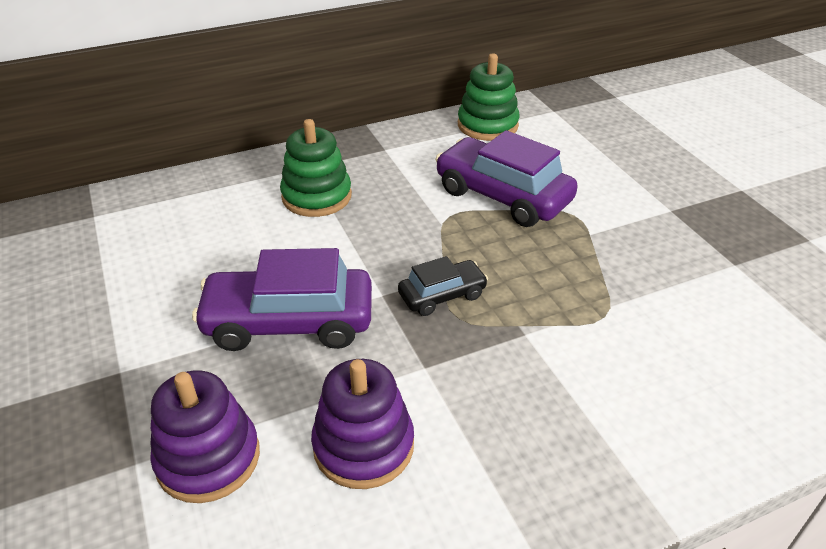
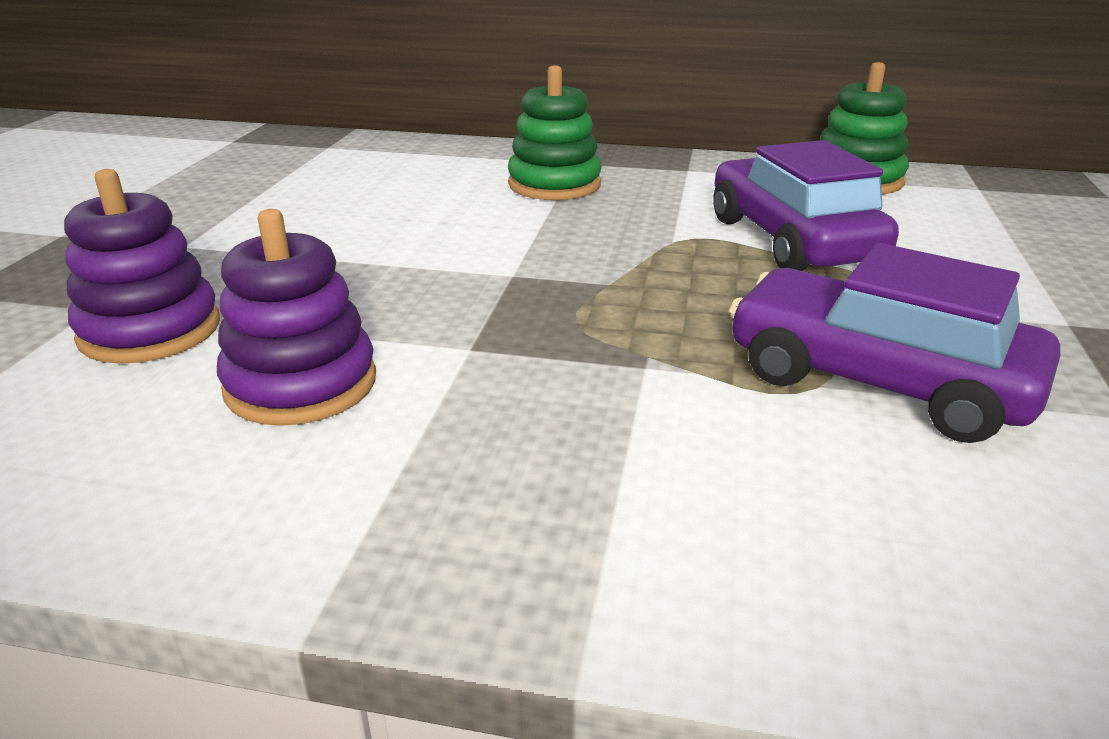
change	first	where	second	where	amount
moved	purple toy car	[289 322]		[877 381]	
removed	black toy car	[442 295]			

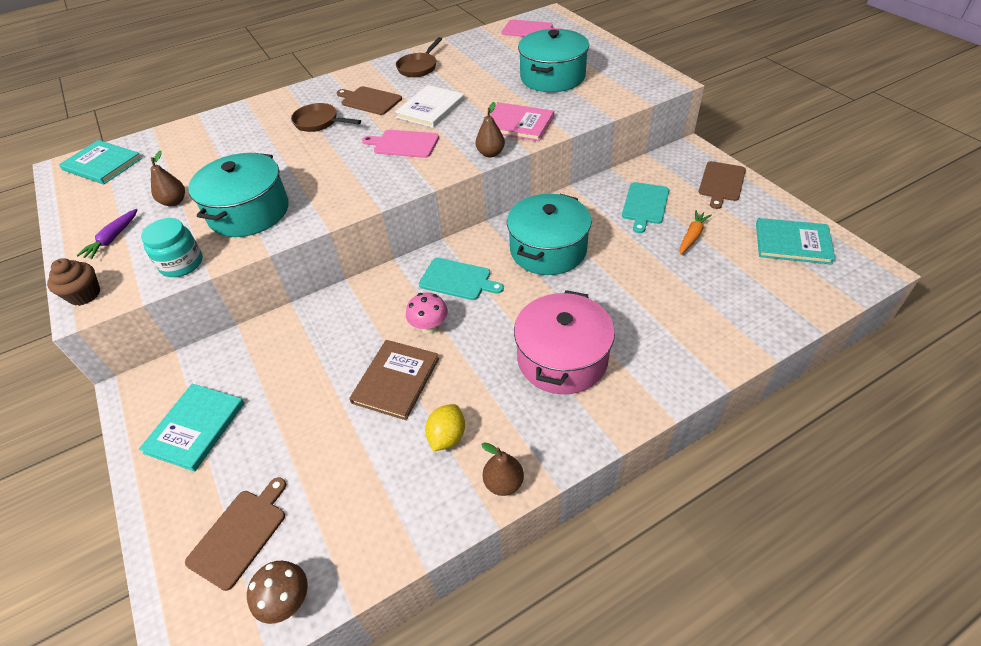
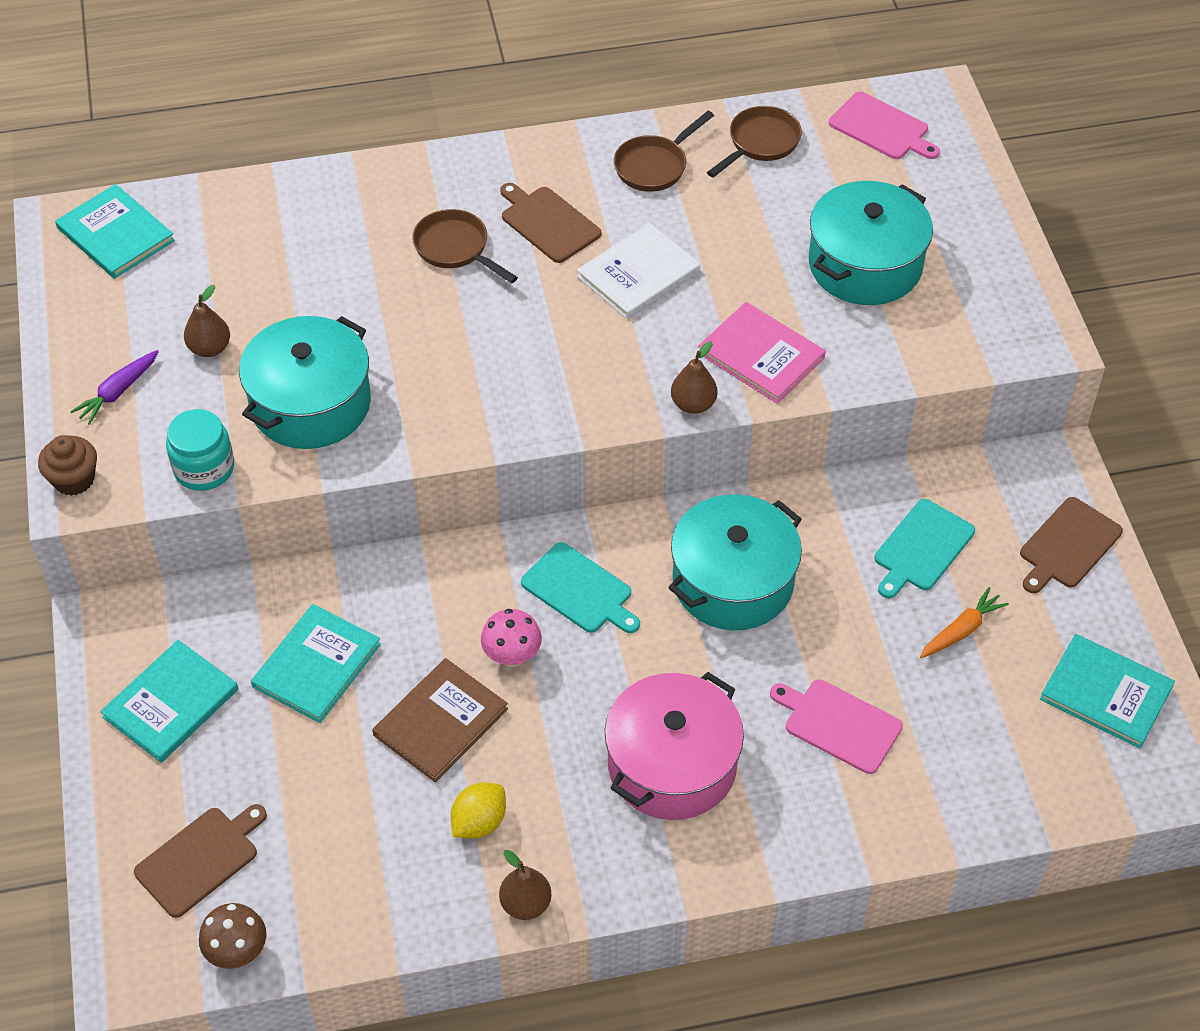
change	first	where	second	where	amount
added			turquoise hardback	[316 665]	
added			brown pan	[760 143]	
moved	pink bread board	[404 144]		[839 725]	

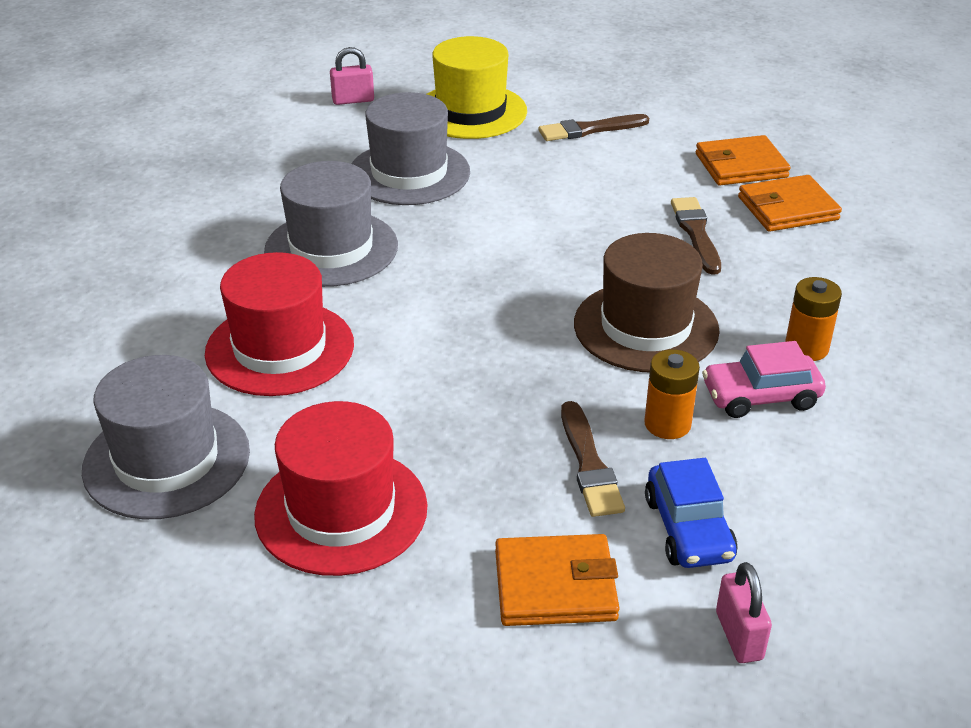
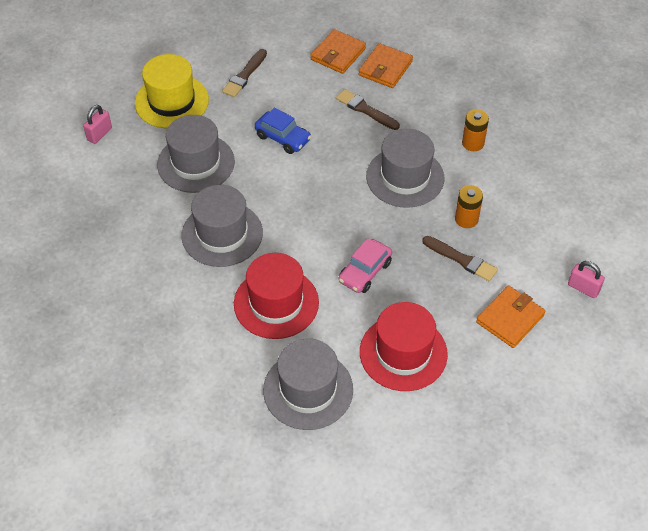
change	first	where	second	where	amount
moved	cobalt toy car	[688 529]		[283 138]	
moved	pink toy car	[760 396]		[365 272]	
recoloured	brown tall hat	[646 327]	gray tall hat	[405 177]	

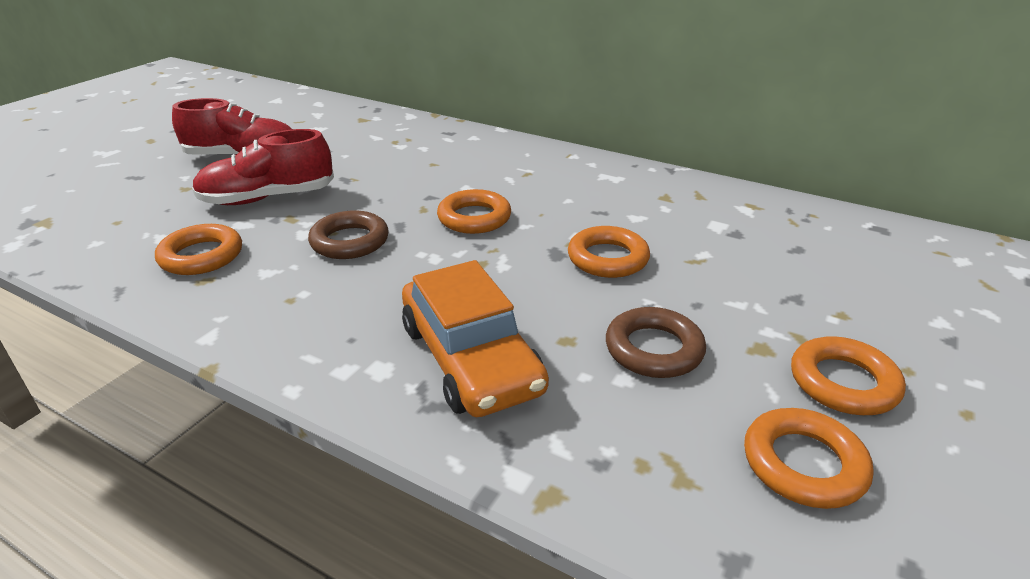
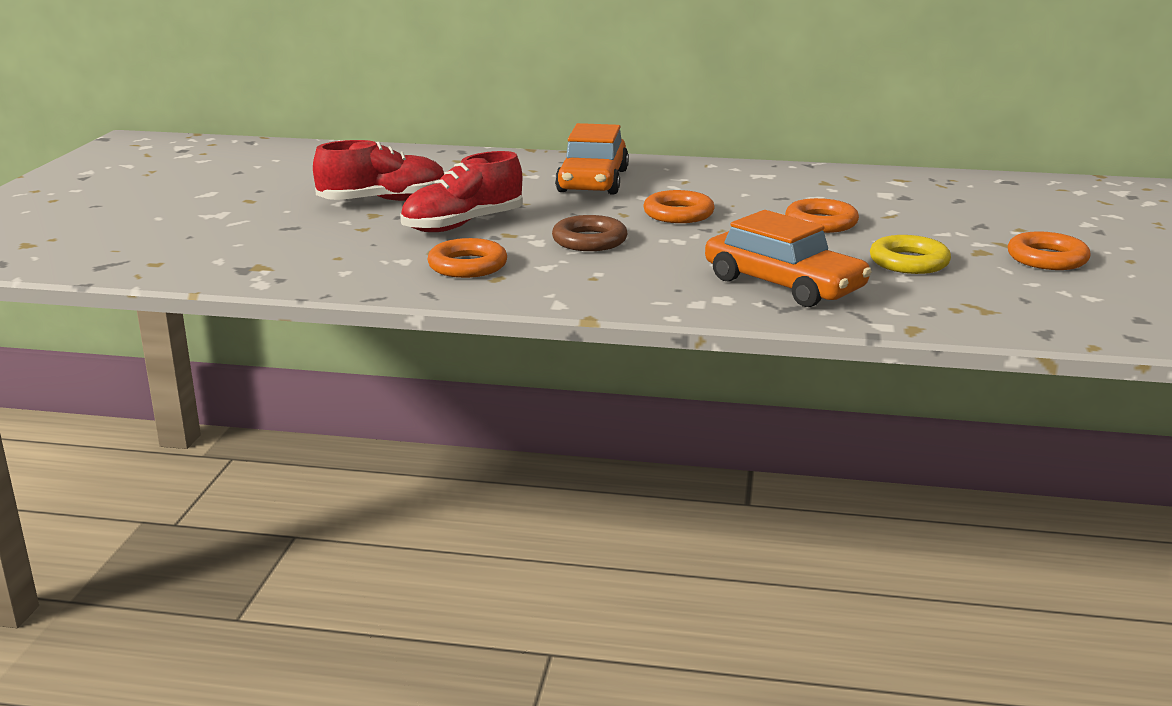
change	first	where	second	where	amount
added			bright orange toy car	[593 181]	
recoloured	brown ring	[654 349]	yellow ring	[909 262]	
removed	bright orange ring	[803 464]			

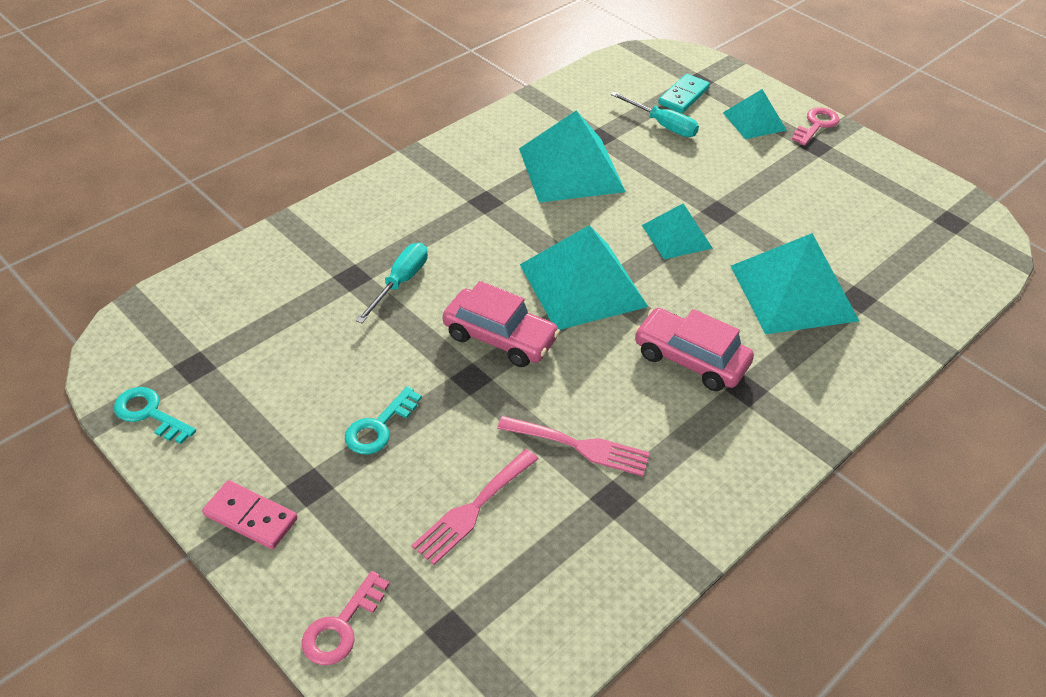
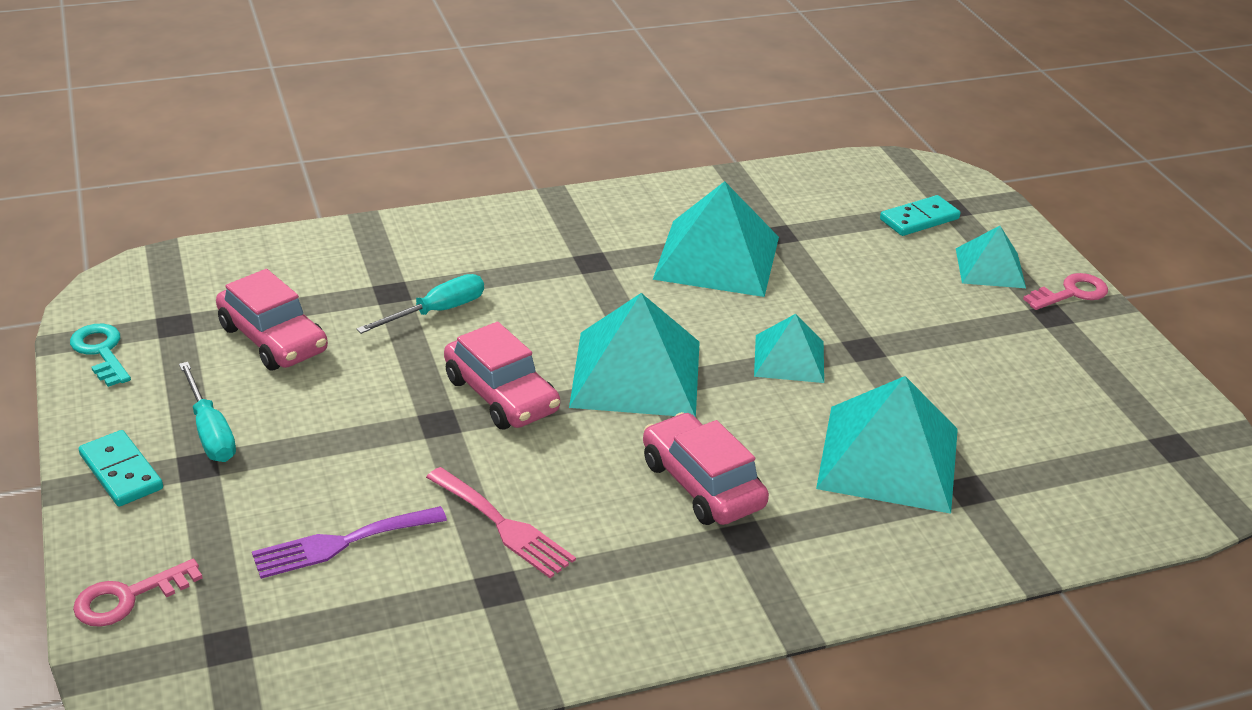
change	first	where	second	where	amount
recoloured	pink domino tile	[250 517]	turquoise domino tile	[121 472]	
moved	turquoise flat screwdriver	[662 125]		[210 432]	
added			pink toy car	[273 339]	
recoloured	pink table fork	[473 509]	purple table fork	[341 543]	
removed	turquoise key	[379 427]			

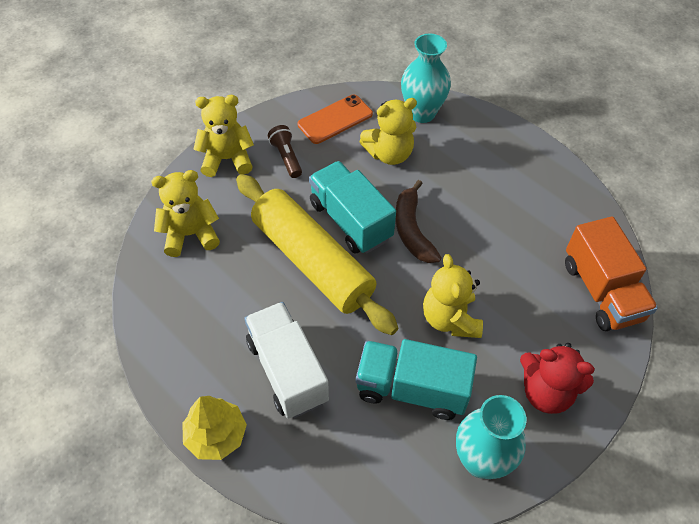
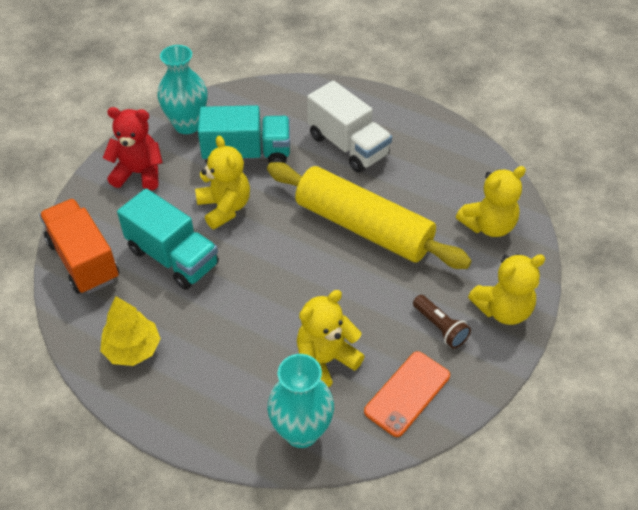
change	first	where	second	where	amount
moved	yellow tree	[216 435]		[132 349]	
moved	turquoise truck	[350 221]		[173 257]	
removed	brown banana	[412 230]			

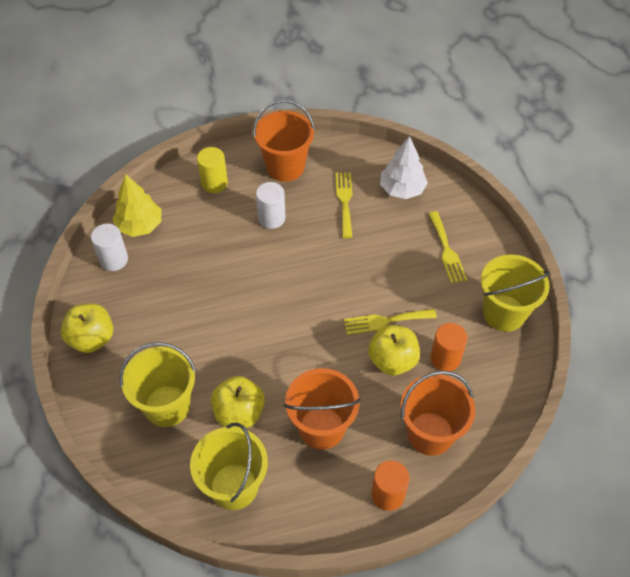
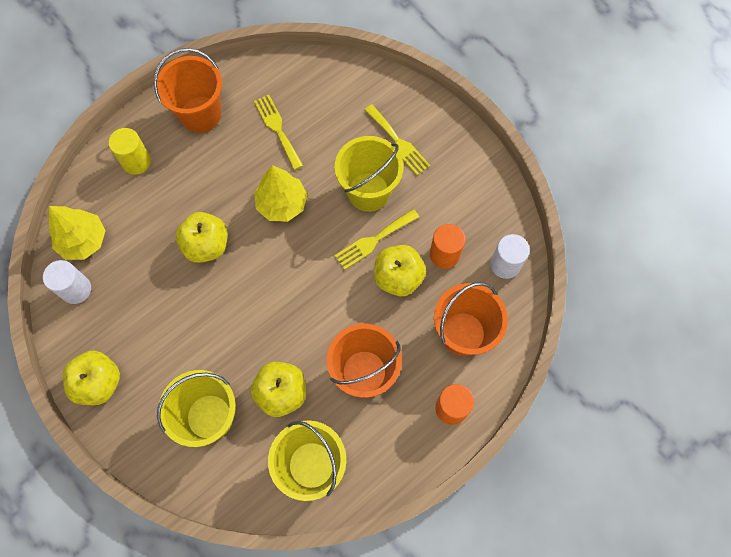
change	first	where	second	where	amount
added			yellow toy apple	[206 245]	
added			yellow tree	[282 204]	
moved	yellow bucket	[504 313]		[368 192]	
moved	snow-white cylinder	[271 218]		[505 264]	
removed	snow-white tree	[402 189]			

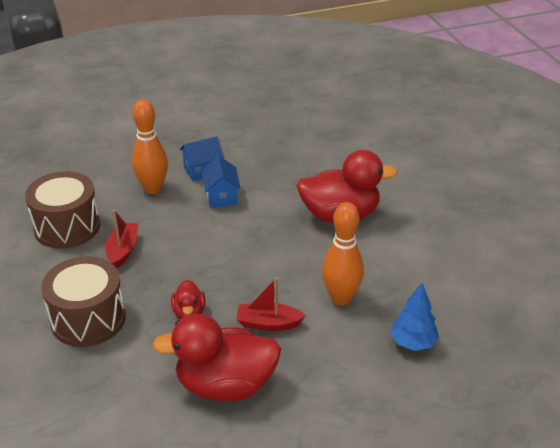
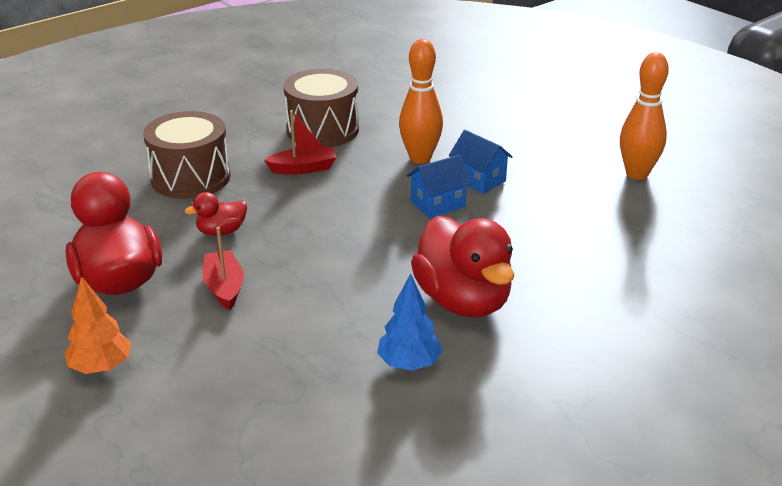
change	first	where	second	where	amount
added			bright orange tree	[101 367]	
moved	cobalt tree	[413 342]		[409 364]	
moved	bright orange tenpin	[341 298]		[637 174]	

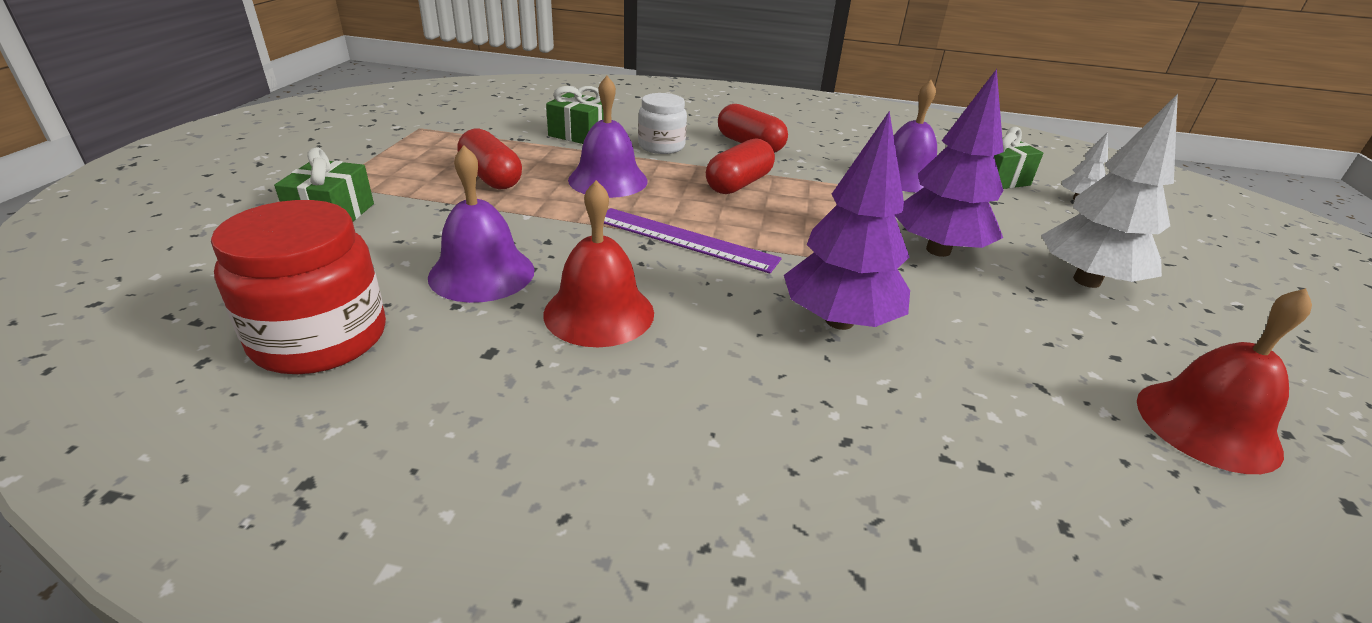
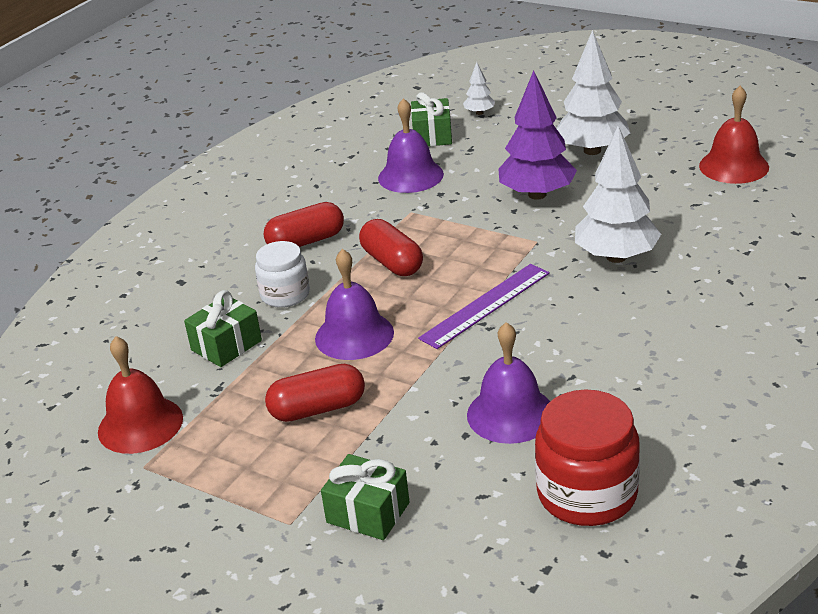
change	first	where	second	where	amount
moved	crimson school bell	[599 313]		[140 424]	
recoloured	purple tree	[839 321]	snow-white tree	[616 257]	

